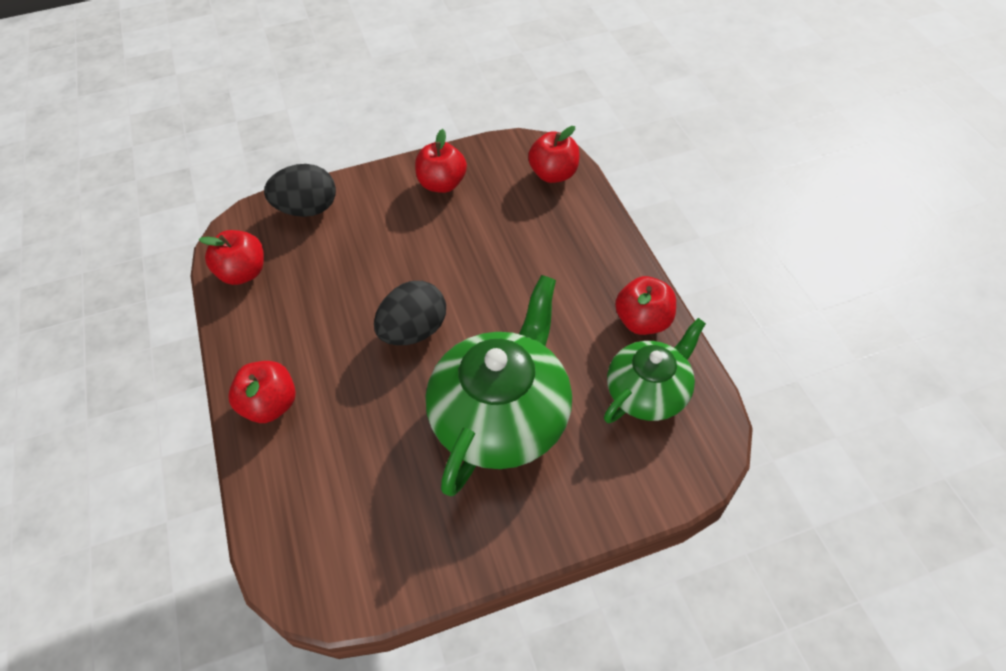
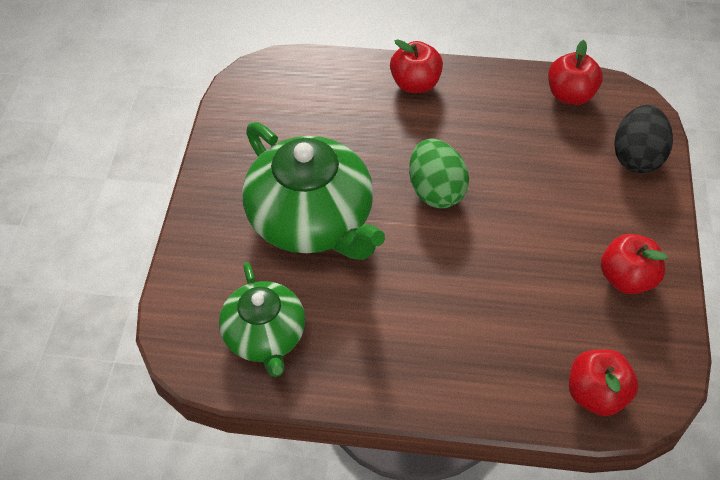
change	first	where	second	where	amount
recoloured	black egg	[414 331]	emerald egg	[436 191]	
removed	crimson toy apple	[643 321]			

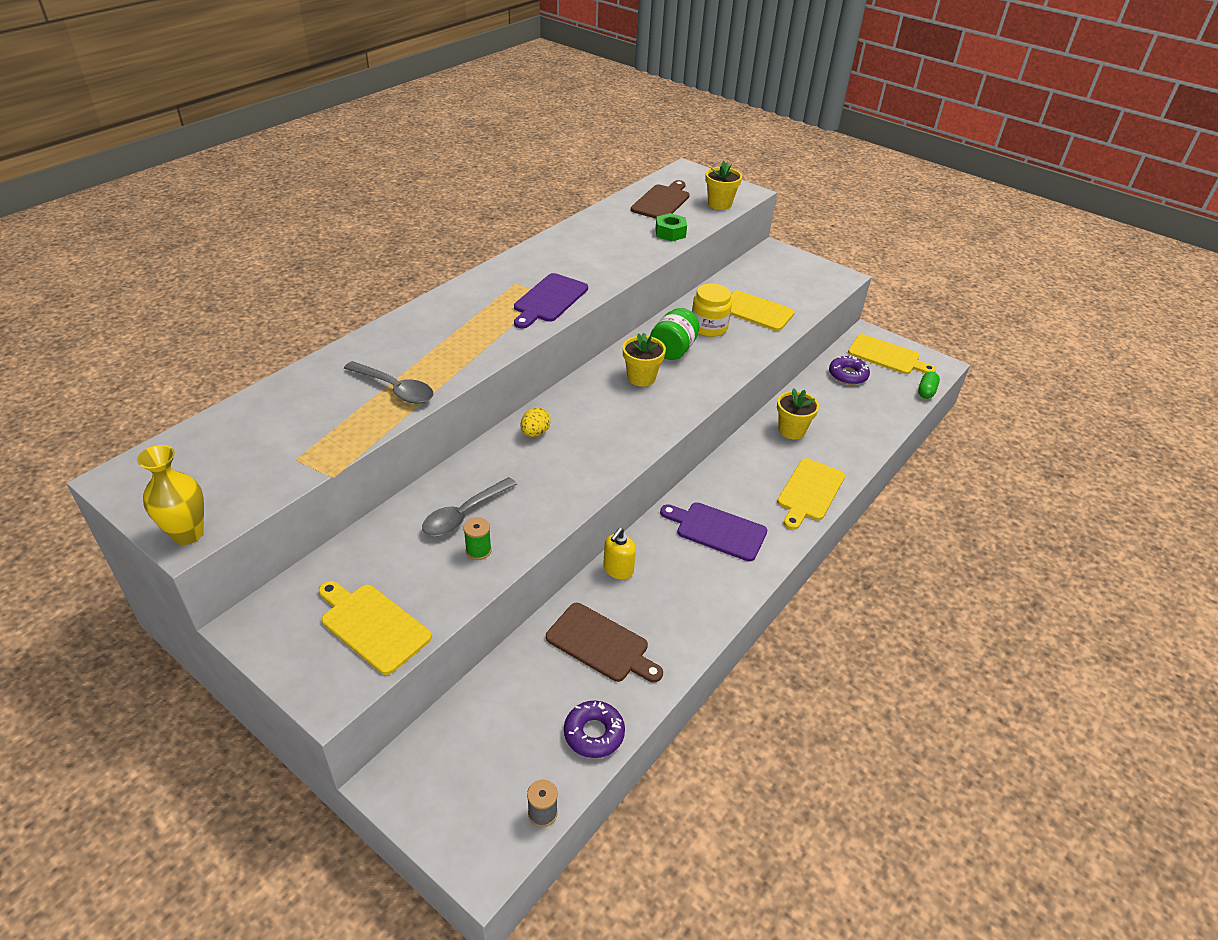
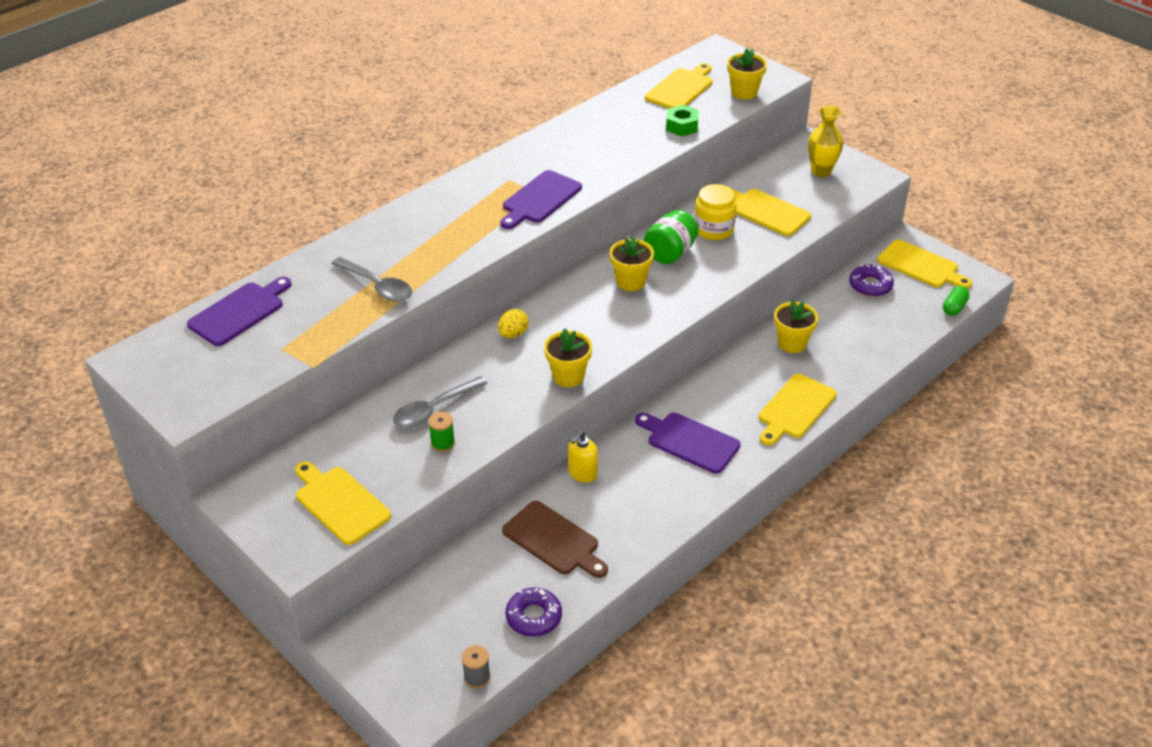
change	first	where	second	where	amount
added			purple bread board	[239 312]	
added			yellow plant pot	[568 376]	
recoloured	brown bread board	[662 201]	yellow bread board	[681 88]	
moved	yellow tall vase	[188 534]		[821 171]	

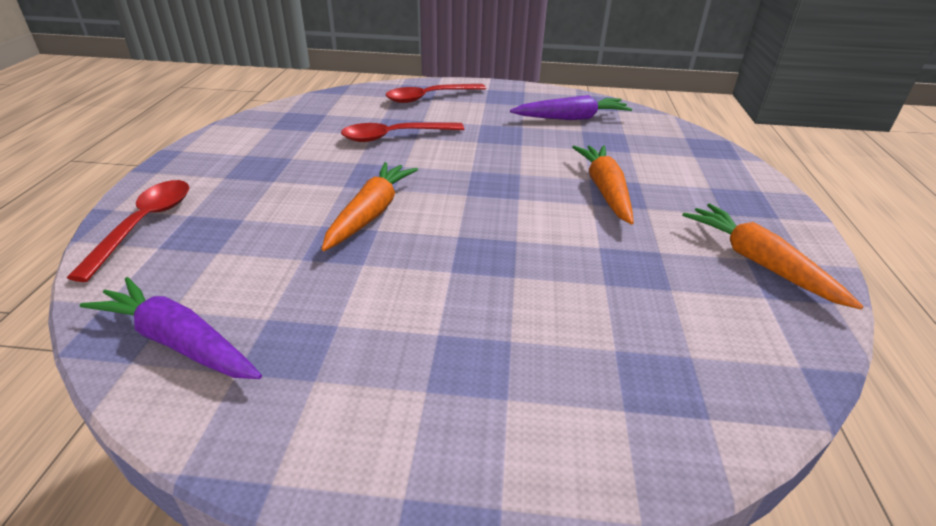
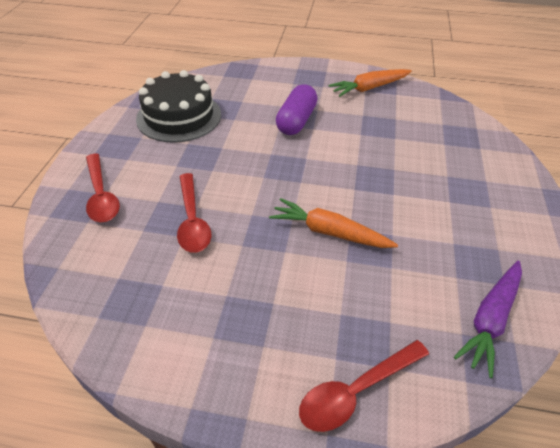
change	first	where	second	where	amount
replaced	purple carrot	[571 118]	black gateau	[179 116]	
replaced	bright orange carrot	[604 190]	purple pill shape	[296 121]	
turned	crimson tablespoon	[144 225]		[356 391]	45 degrees counterclockwise

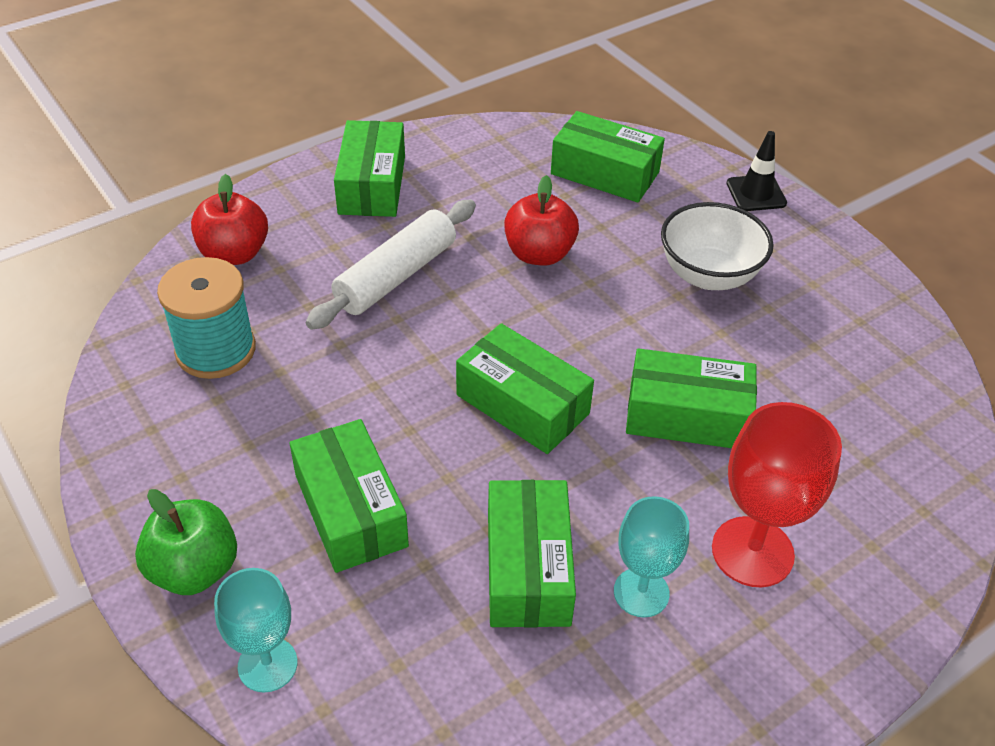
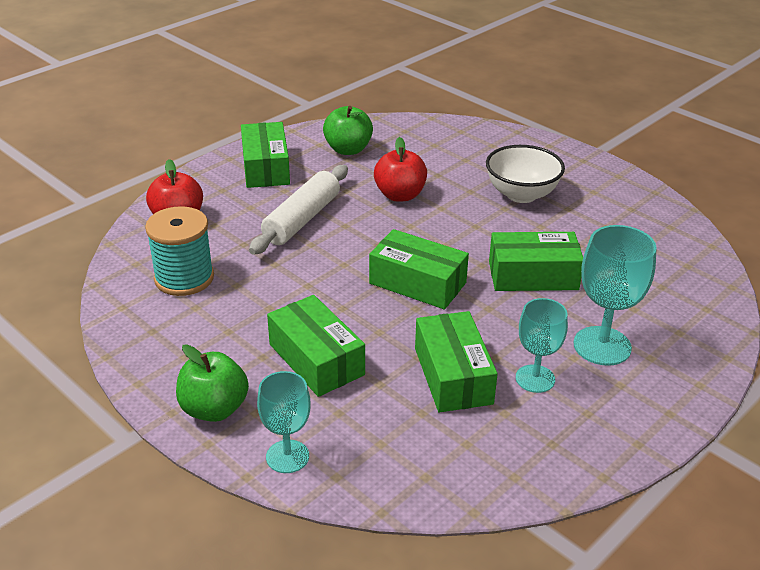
change	first	where	second	where	amount
added			emerald toy apple	[348 149]	
recoloured	crimson goblet	[752 551]	turquoise goblet	[602 346]	
removed	emerald package	[605 173]			
removed	black road cone	[756 193]			

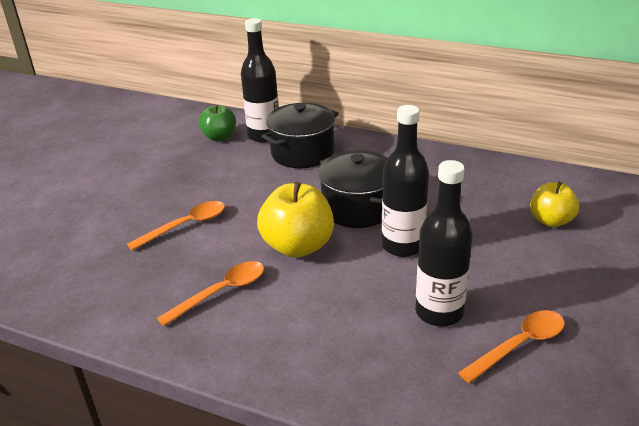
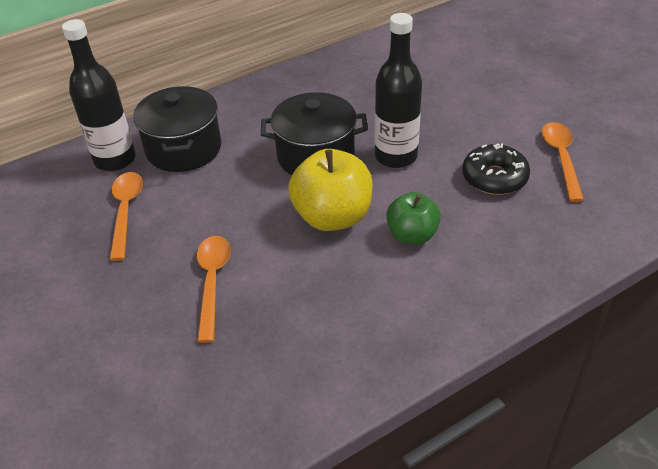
change	first	where	second	where	amount
moved	bright orange tablespoon	[221 292]		[126 211]	
moved	emerald toy apple	[219 137]		[412 235]	
replaced	black bottle	[439 312]	black donut	[494 178]	
removed	yellow toy apple	[551 221]			

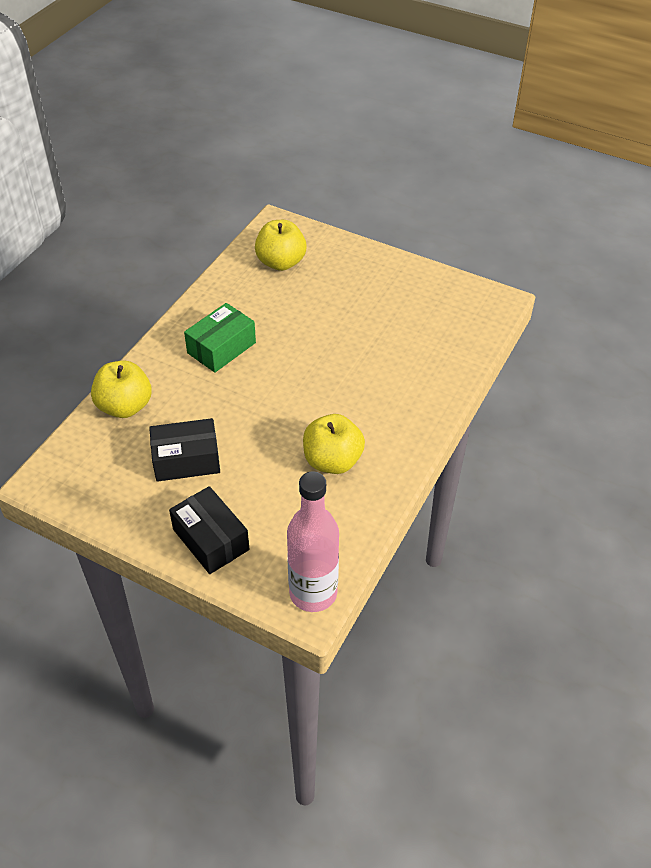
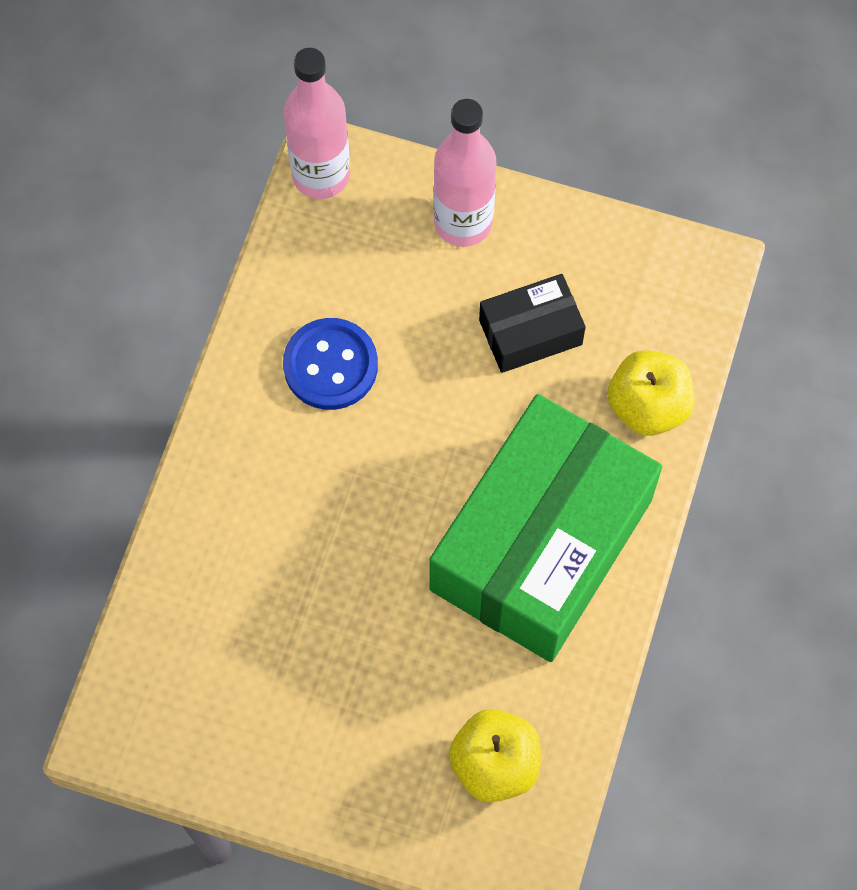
change	first	where	second	where	amount
replaced	yellow toy apple	[332 461]	cobalt sewing button	[330 365]	
resized	emerald package	[221 348]		[541 544]	x2.21
replaced	black package	[211 539]	pink bottle	[463 222]	

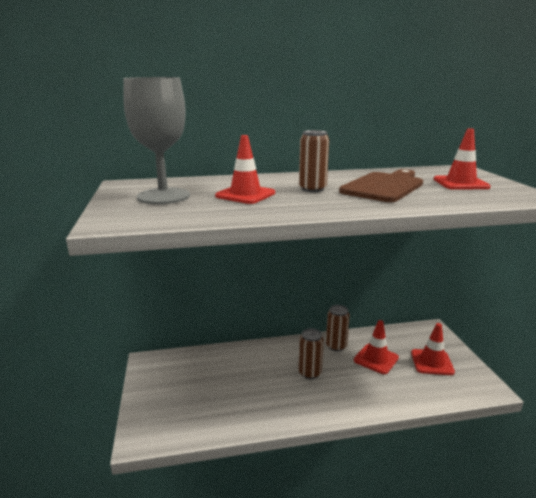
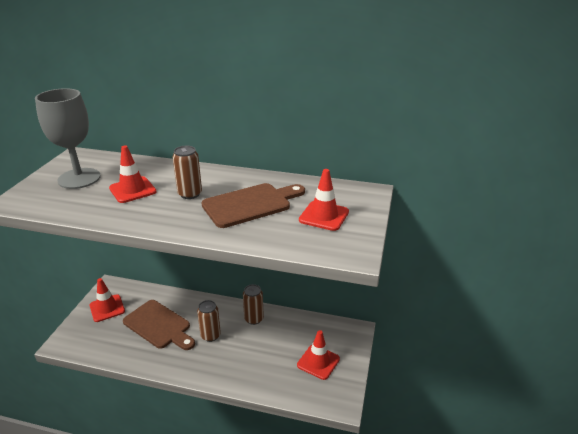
change	first	where	second	where	amount
moved	crimson road cone	[376 359]		[107 308]	
added			brown bread board	[159 325]	

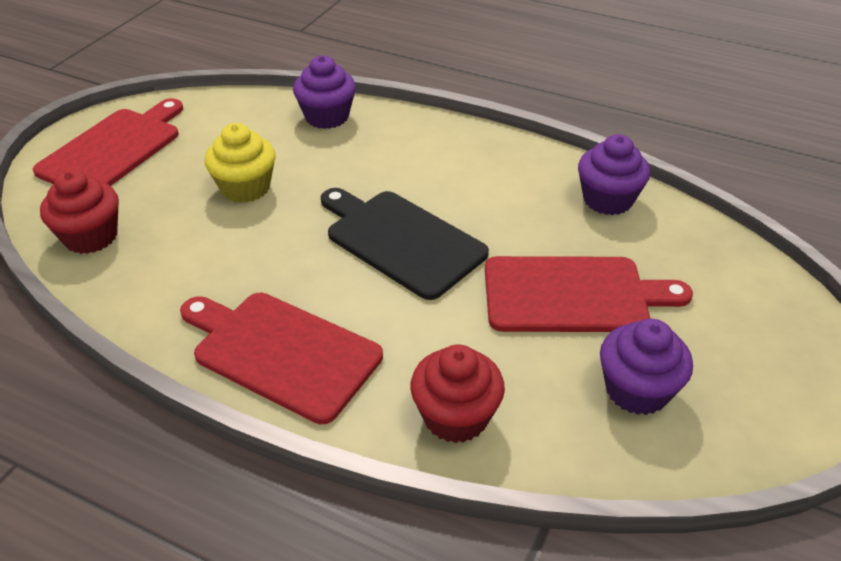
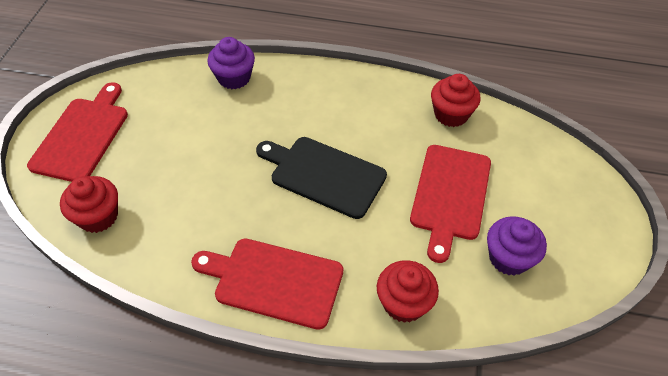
change	first	where	second	where	amount
turned	crimson bread board	[572 295]		[450 195]	120 degrees clockwise
recoloured	purple fairy cake	[607 200]	crimson fairy cake	[451 114]	
removed	yellow fairy cake	[245 188]			

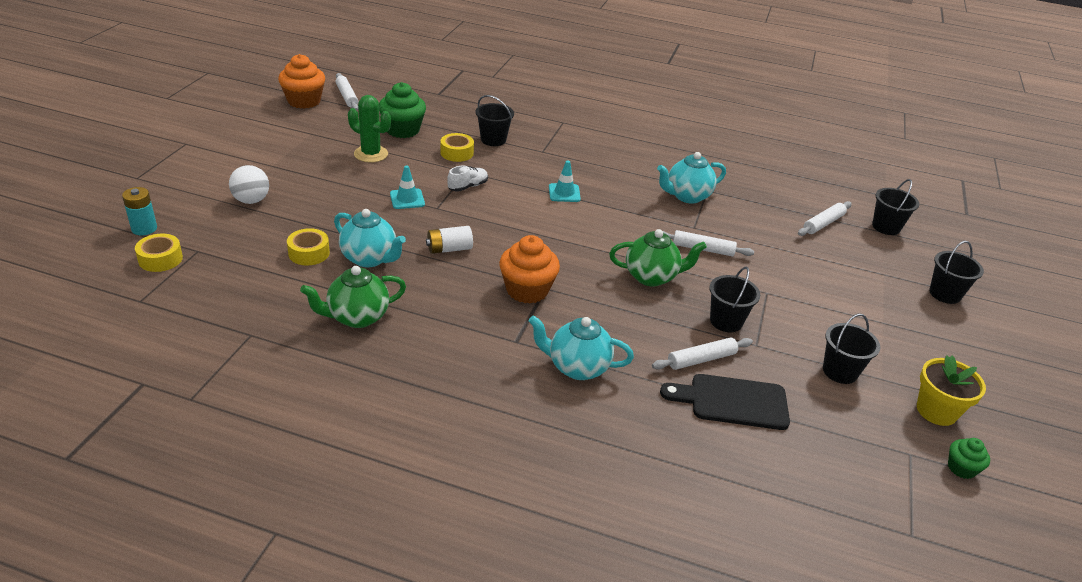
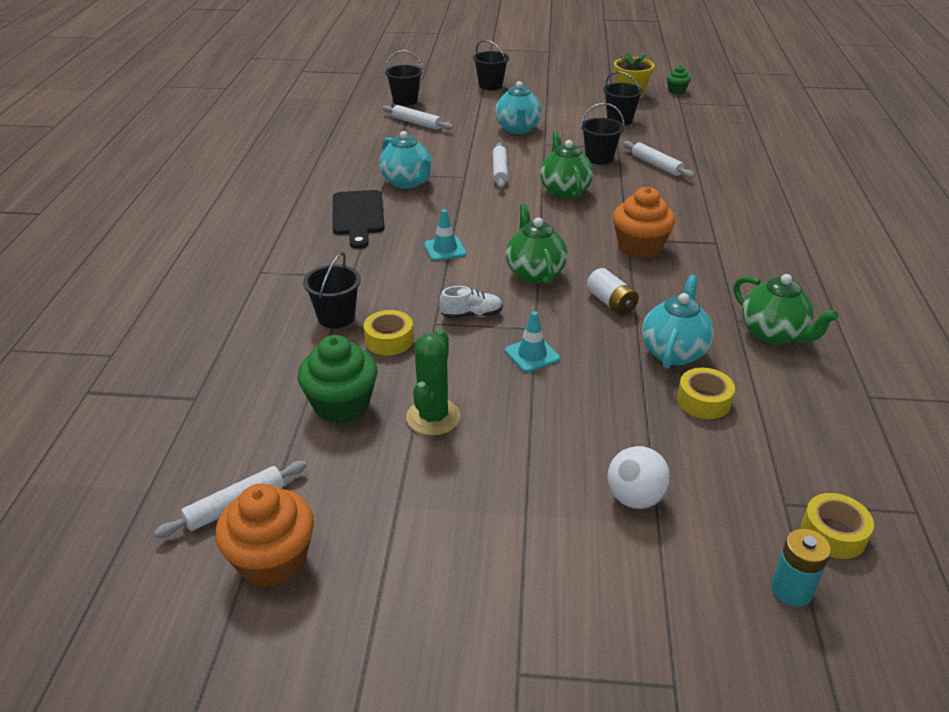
change	first	where	second	where	amount
moved	black bread board	[732 401]		[358 216]	
turned	snow-white shoe	[468 186]		[471 315]	135 degrees clockwise
moved	turquoise tea pot	[577 367]		[518 129]	
added			emerald tea pot	[534 273]	

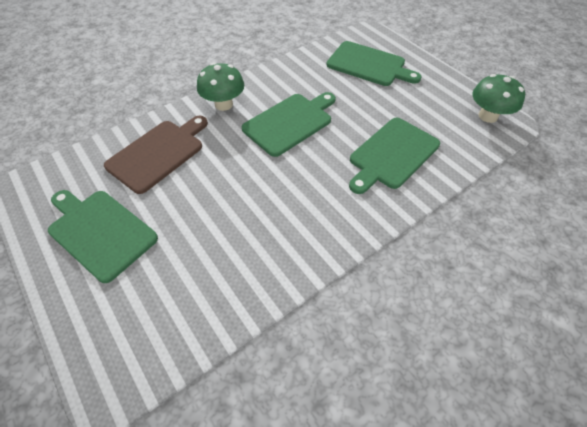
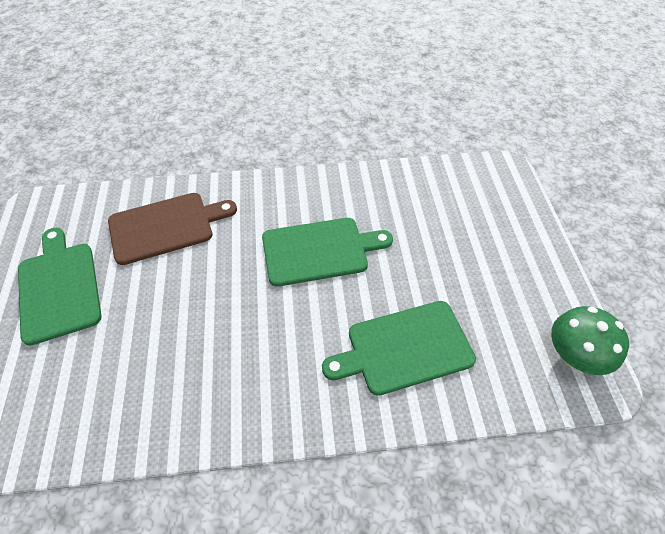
change	first	where	second	where	amount
removed	emerald fungus	[223 104]			
removed	emerald bread board	[369 65]			

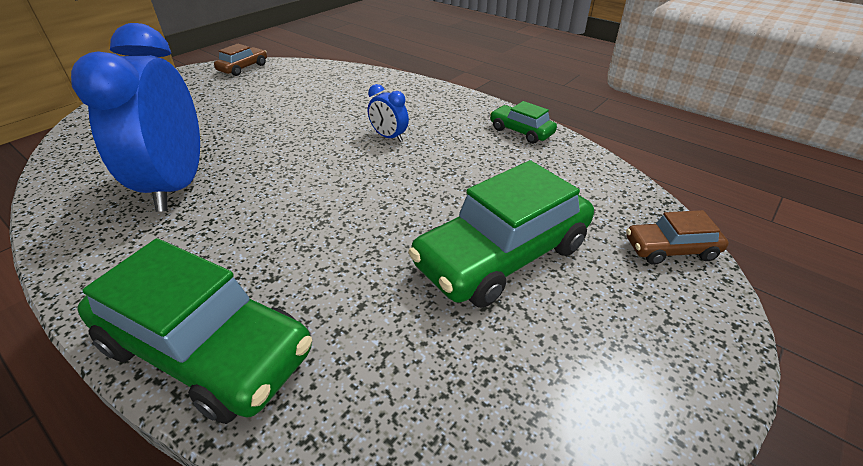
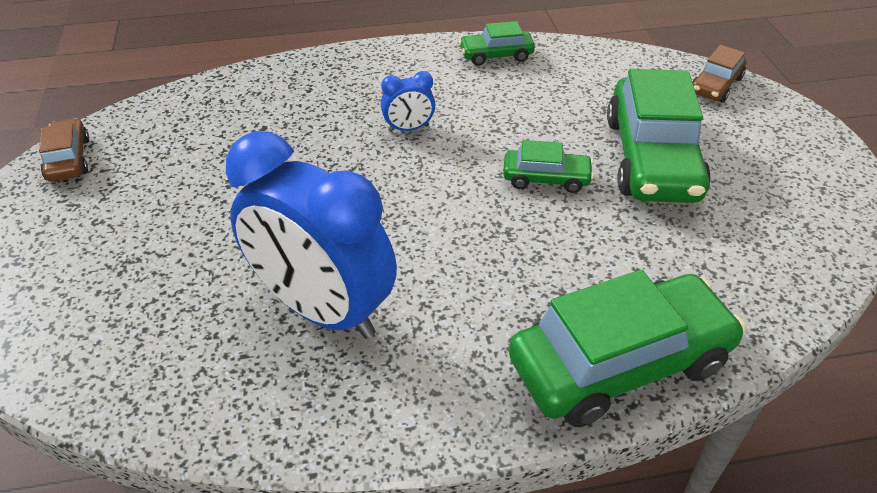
change	first	where	second	where	amount
added			emerald toy car	[546 178]	

